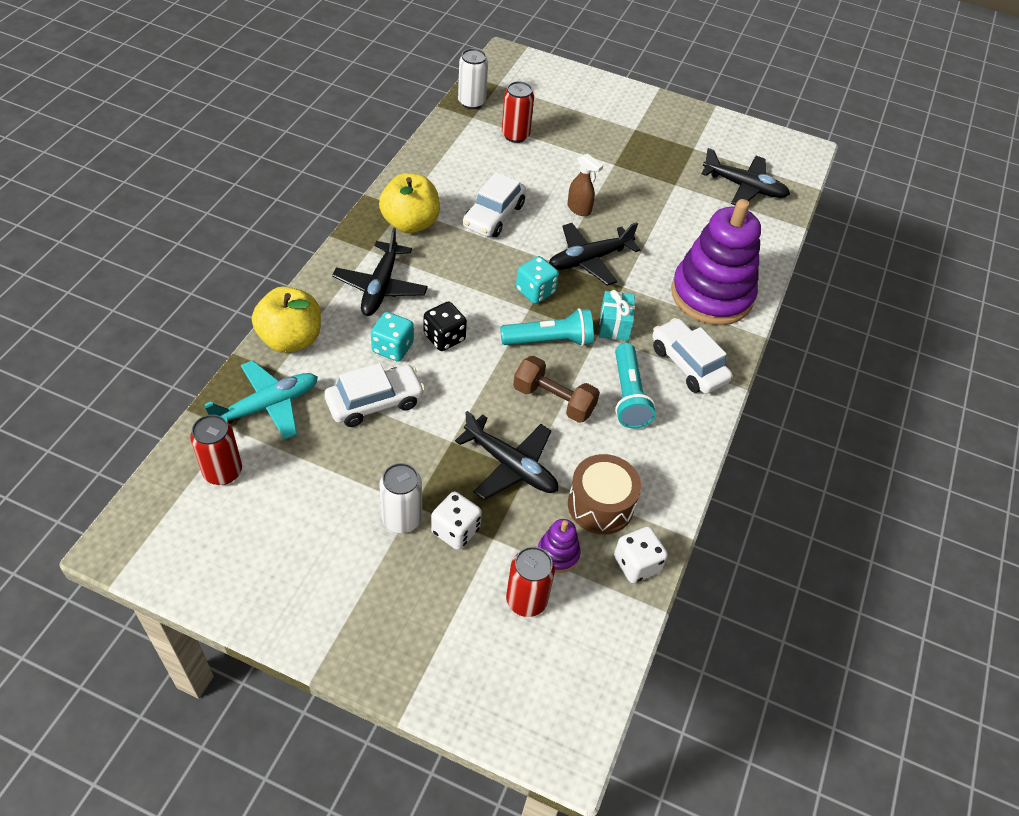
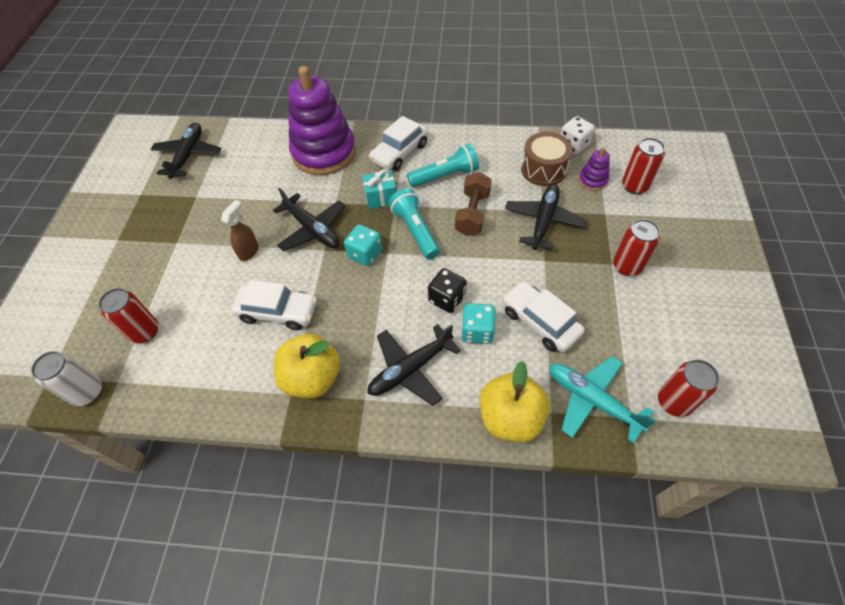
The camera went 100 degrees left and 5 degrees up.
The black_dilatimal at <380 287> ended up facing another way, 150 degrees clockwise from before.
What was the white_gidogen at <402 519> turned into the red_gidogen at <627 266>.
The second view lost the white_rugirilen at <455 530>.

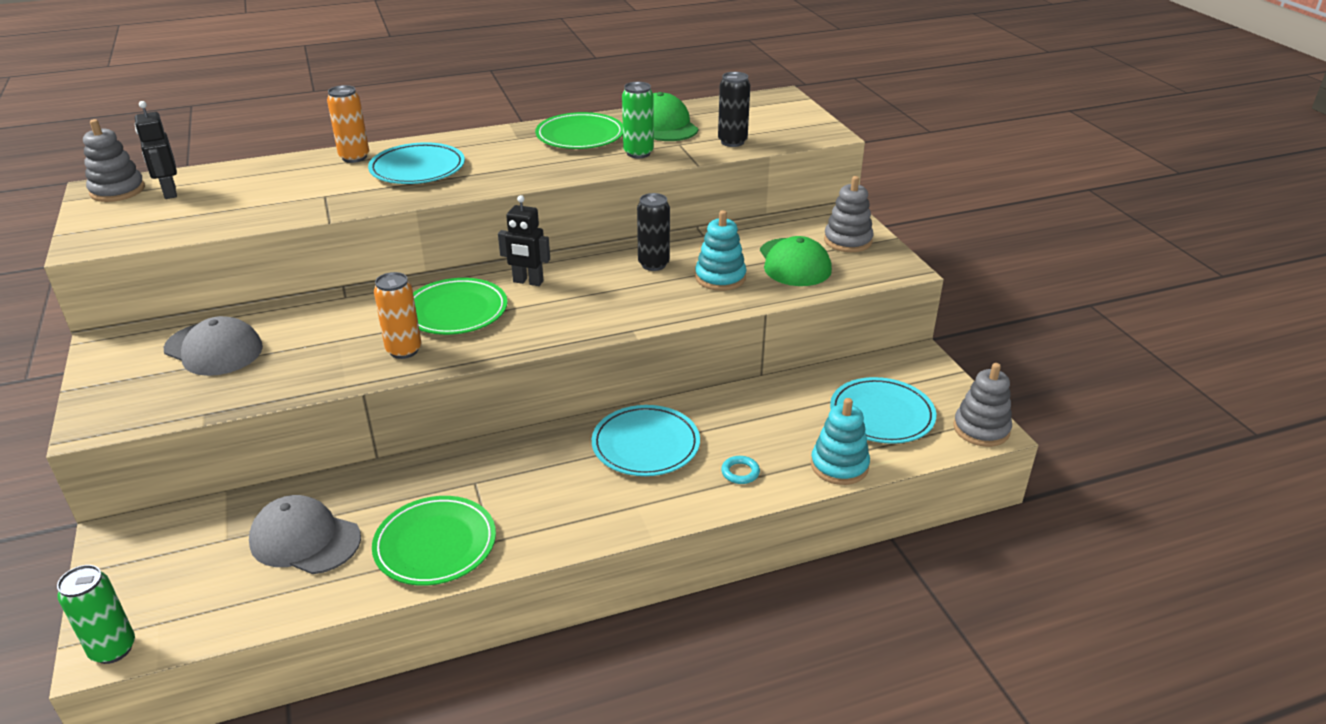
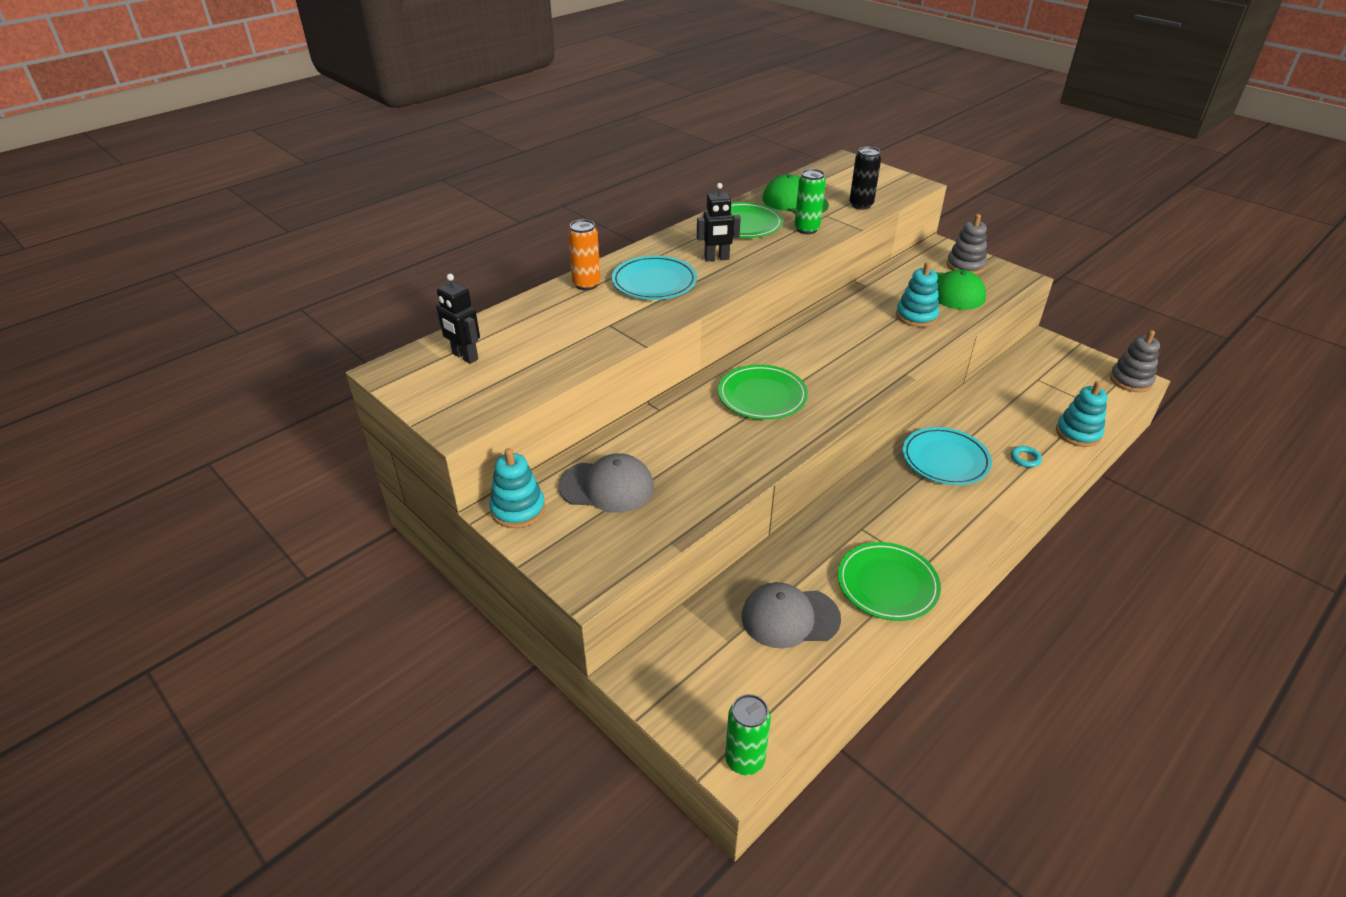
The camera went 25 degrees left and 5 degrees up.
The second view lost the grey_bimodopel at <117 190>.
The second view lost the orange_gidogen at <404 350>.
The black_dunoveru ended up elsewhere, having gone from <528 282> to <716 258>.
The second view lost the black_gidogen at <653 264>.
The second view lost the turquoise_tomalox at <881 415>.
The second view gained the turquoise_bimodopel at <518 509>.

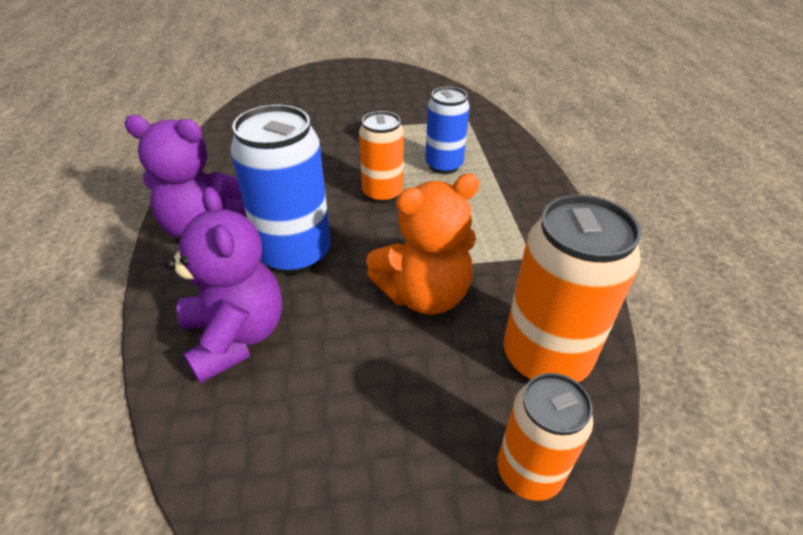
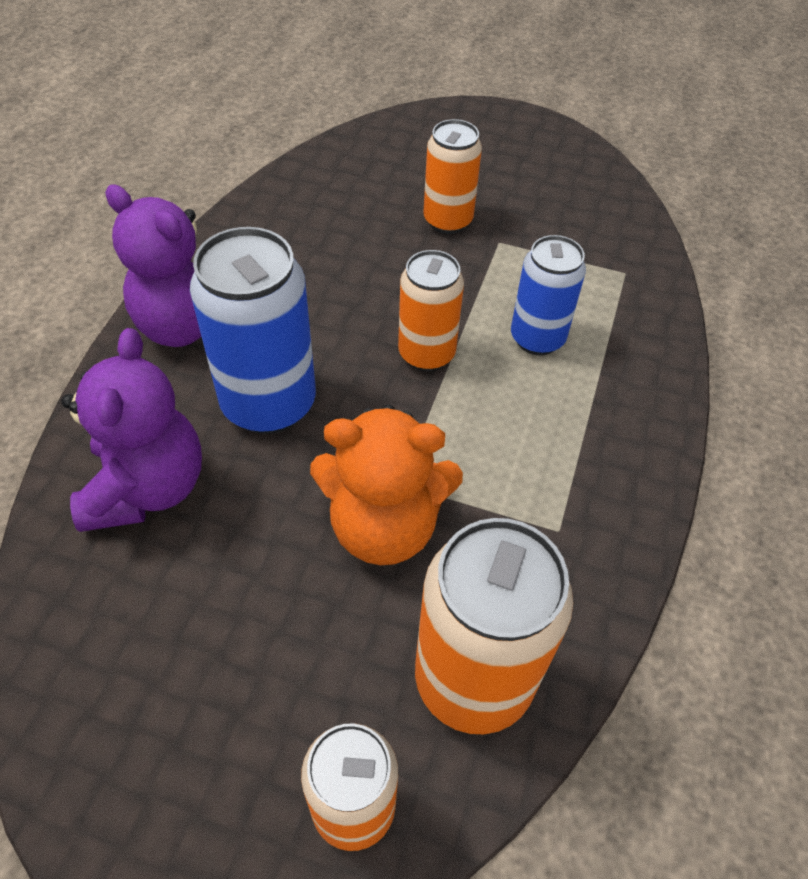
The camera went 25 degrees right and 10 degrees up.
The second view gained the orange_gidogen at <447 221>.

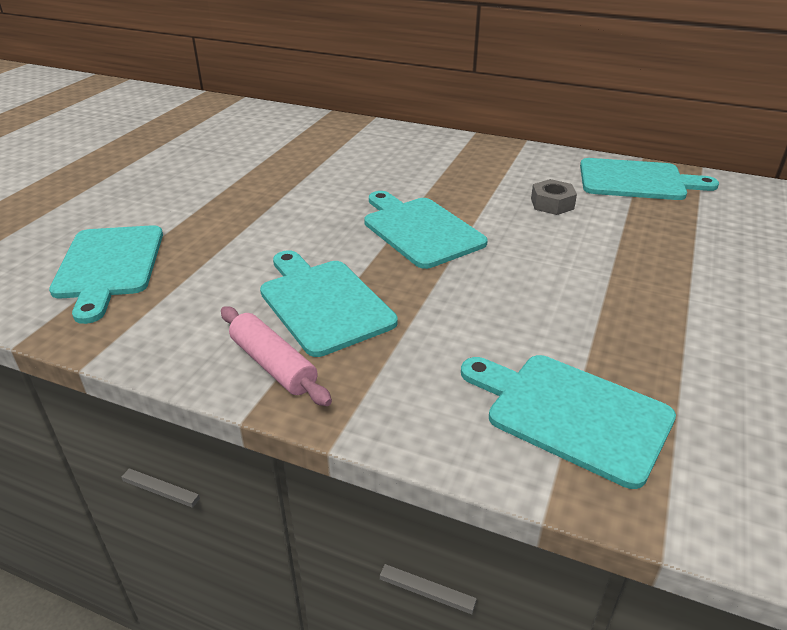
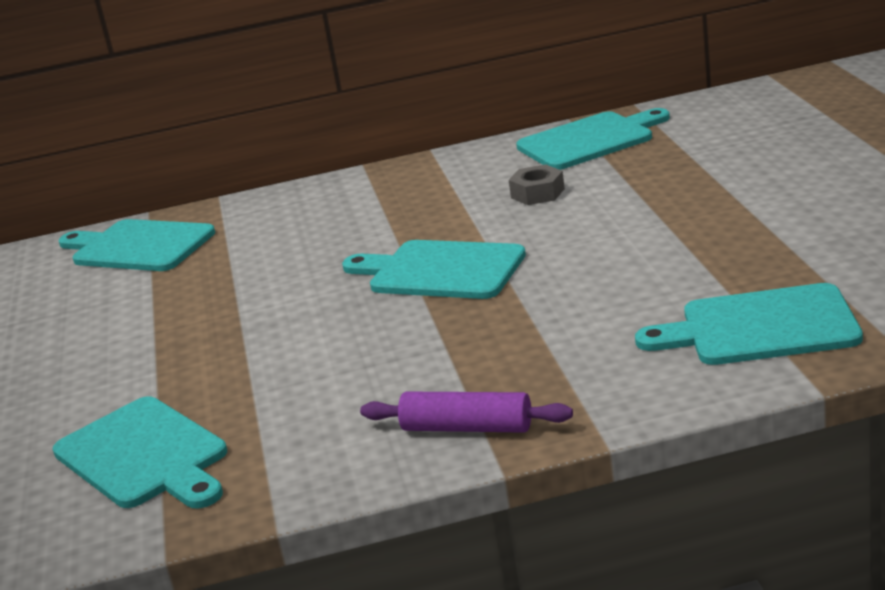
The camera went 30 degrees left and 10 degrees down.
What was the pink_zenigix at <273 365> turned into the purple_zenigix at <467 428>.
The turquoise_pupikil ended up elsewhere, having gone from <323 303> to <138 246>.

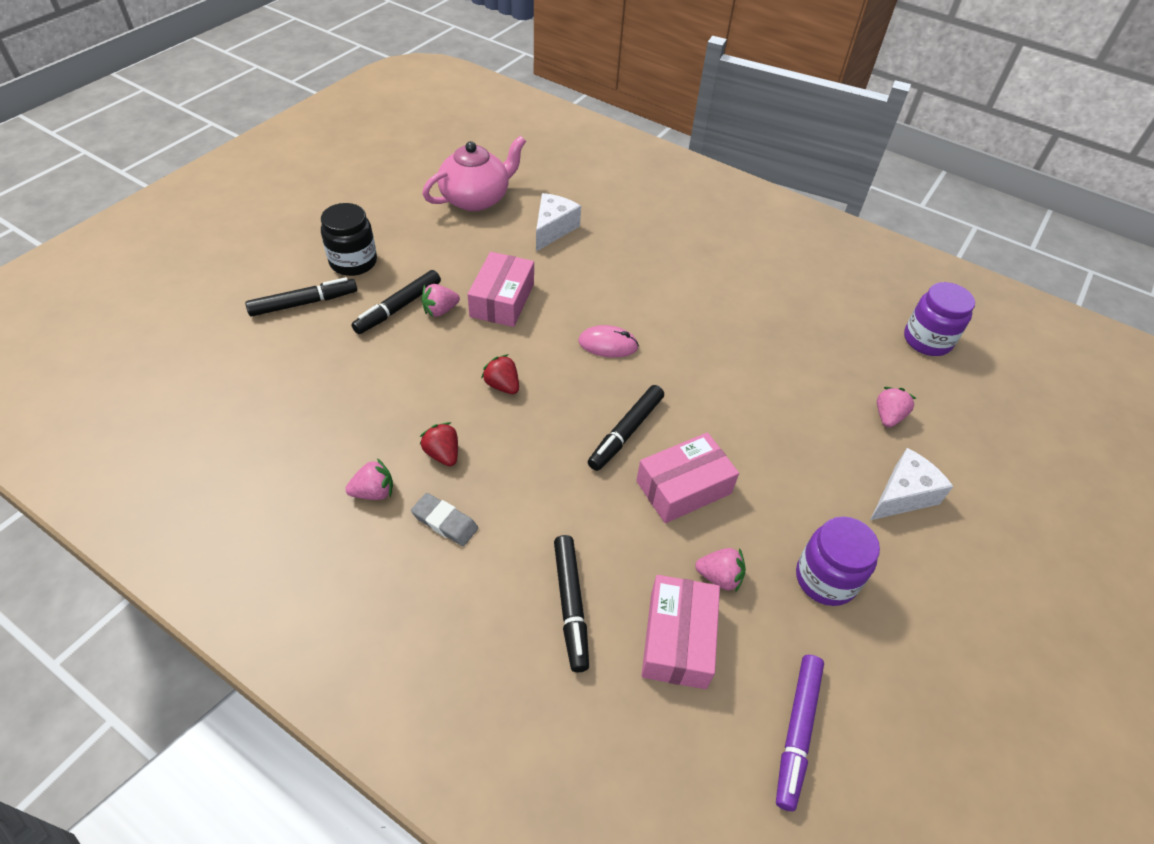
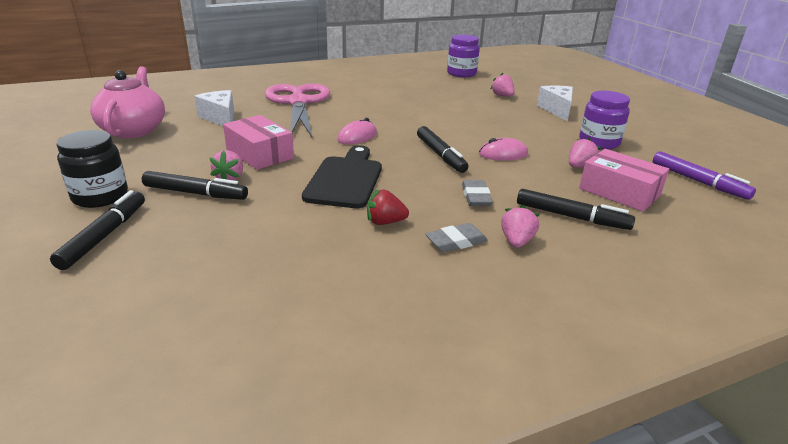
The camera went 55 degrees left and 20 degrees down.
The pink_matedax ended up elsewhere, having gone from <374 492> to <516 241>.
The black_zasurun at <398 307> ended up facing another way, 60 degrees counterclockwise from before.
Where the red_matedax stood at <502 385>, the black_pupikil came to stand at <345 179>.
Where the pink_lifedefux stood at <683 487>, the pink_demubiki came to stand at <503 154>.
The second view gained the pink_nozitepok at <298 102>.
The second view gained the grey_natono at <476 197>.

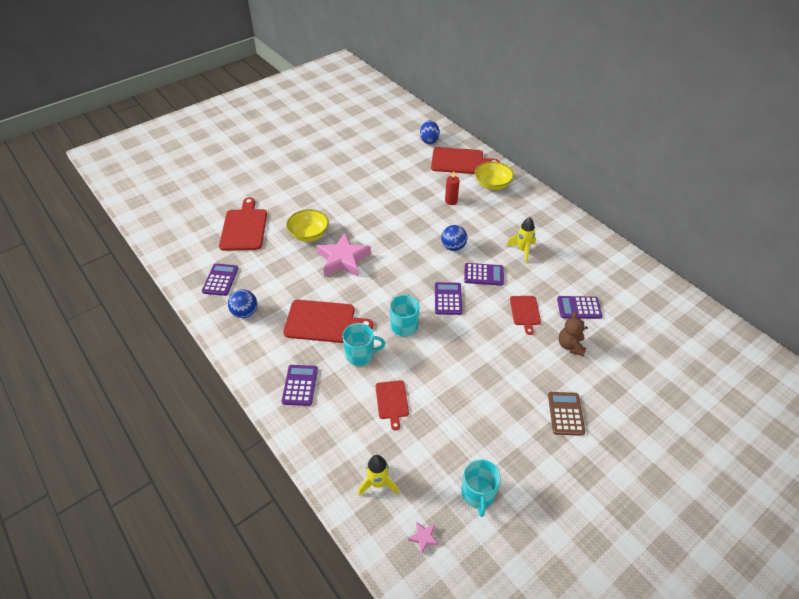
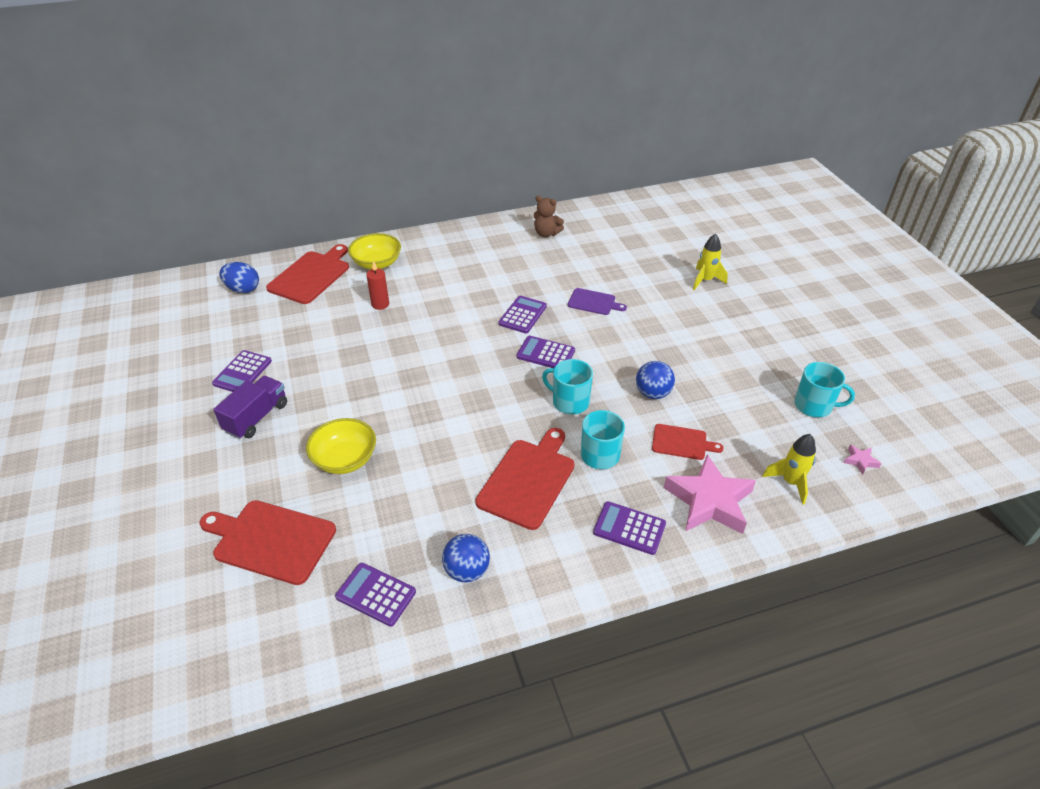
The camera went 70 degrees left and 5 degrees down.
The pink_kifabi ended up elsewhere, having gone from <343 259> to <709 501>.
The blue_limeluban ended up elsewhere, having gone from <453 247> to <652 393>.
The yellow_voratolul ended up elsewhere, having gone from <522 250> to <705 280>.
What was the red_pupikil at <525 312> turned into the purple_pupikil at <593 302>.
The second view lost the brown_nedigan at <565 413>.
The purple_nedigan ended up elsewhere, having gone from <579 308> to <242 372>.
The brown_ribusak ended up elsewhere, having gone from <570 345> to <546 233>.
The second view gained the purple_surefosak at <256 417>.

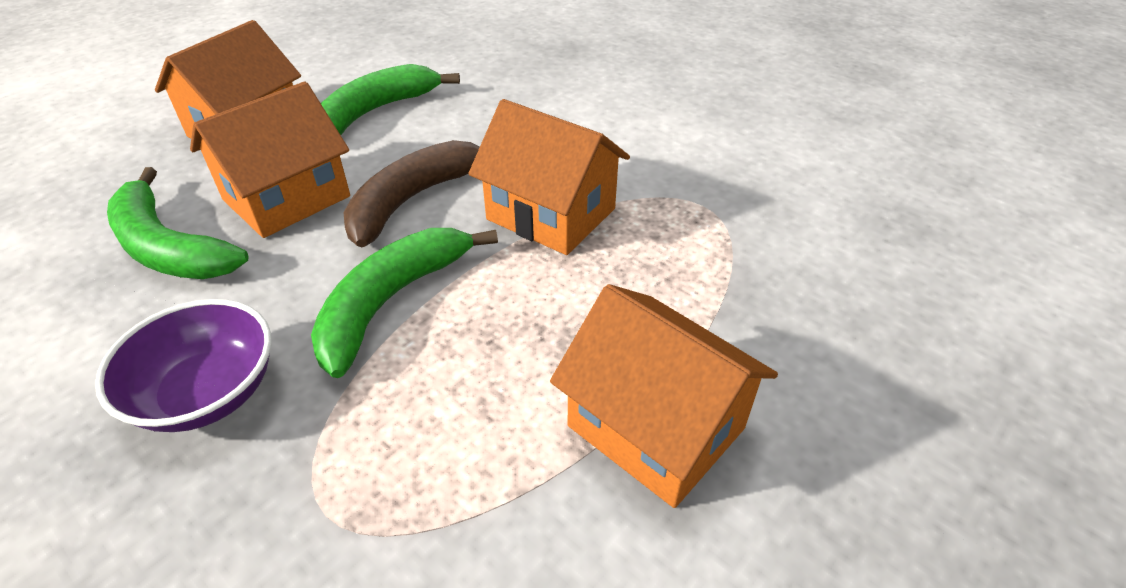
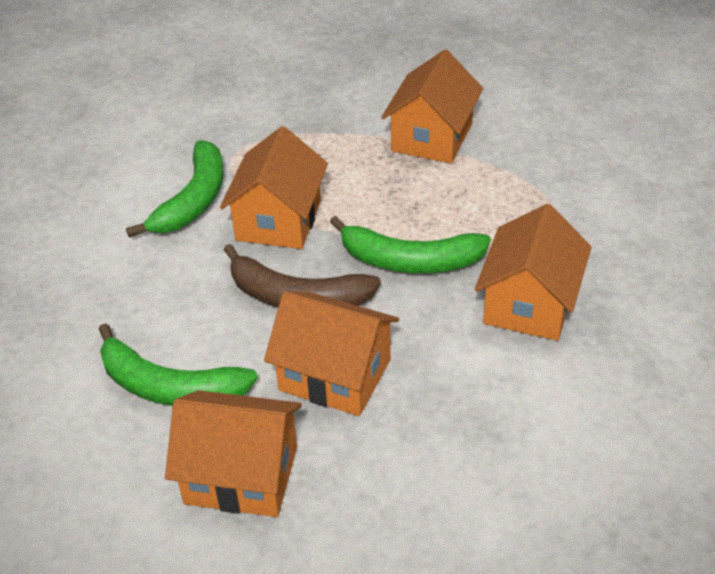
The camera went 110 degrees left and 0 degrees up.
Where the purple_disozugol stood at <208 393>, the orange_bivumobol came to stand at <529 303>.
The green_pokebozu ended up elsewhere, having gone from <169 247> to <193 200>.

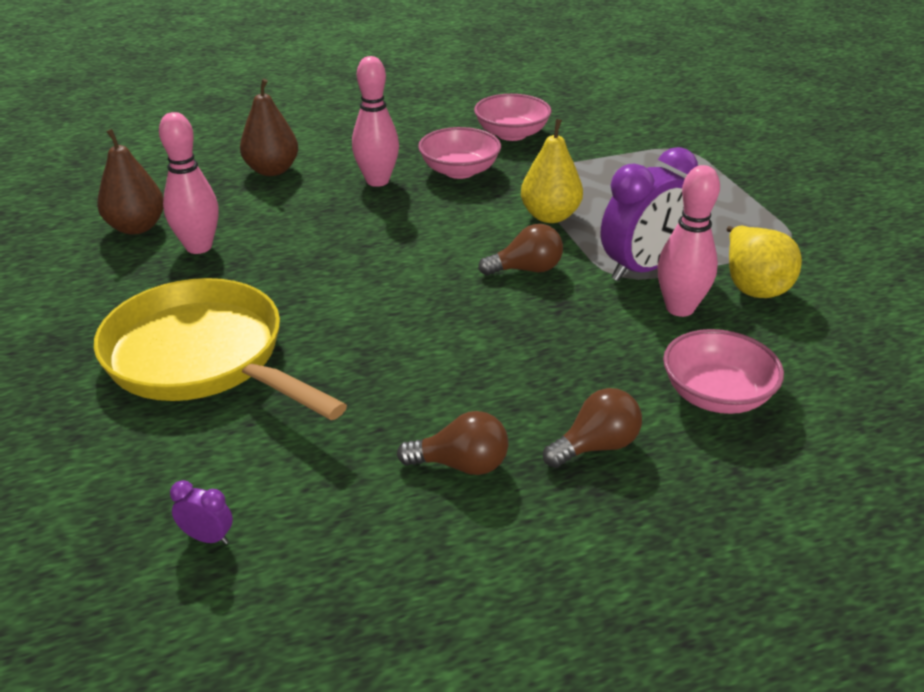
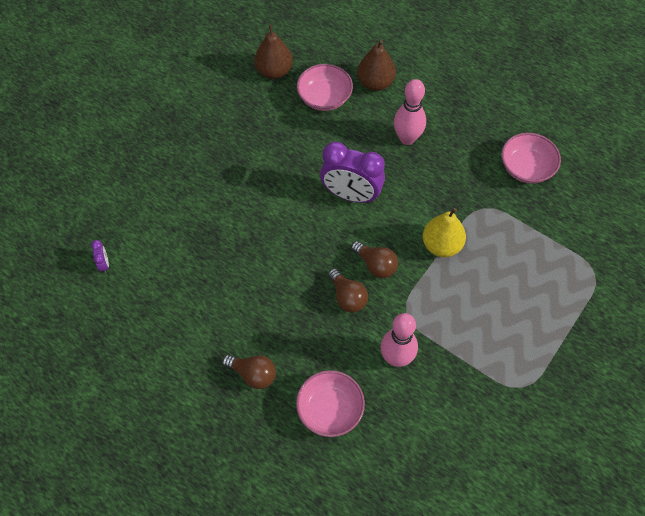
The camera went 55 degrees right and 25 degrees up.
The second view lost the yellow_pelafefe at <203 358>.
The second view lost the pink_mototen at <199 247>.
The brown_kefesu ended up elsewhere, having gone from <461 464> to <347 297>.
The pink_disozugol ended up elsewhere, having gone from <459 171> to <324 98>.
The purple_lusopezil ended up elsewhere, having gone from <642 269> to <351 195>.
The second view lost the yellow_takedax at <753 286>.

